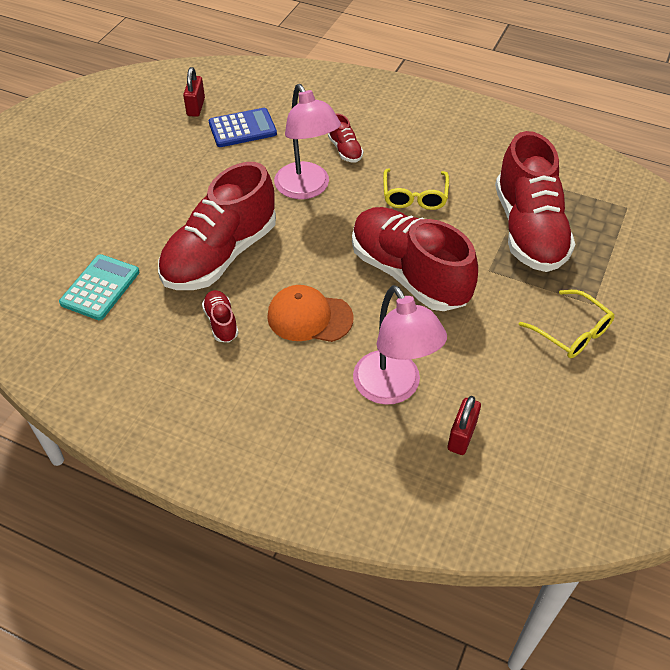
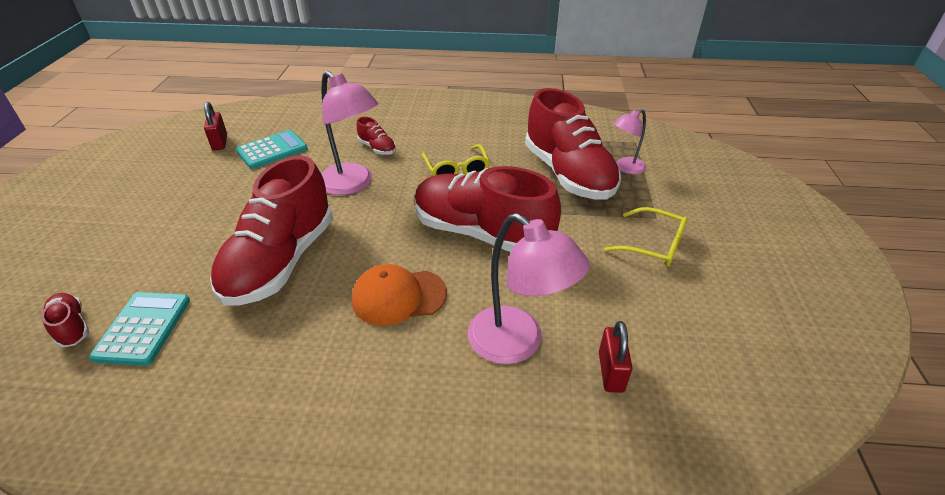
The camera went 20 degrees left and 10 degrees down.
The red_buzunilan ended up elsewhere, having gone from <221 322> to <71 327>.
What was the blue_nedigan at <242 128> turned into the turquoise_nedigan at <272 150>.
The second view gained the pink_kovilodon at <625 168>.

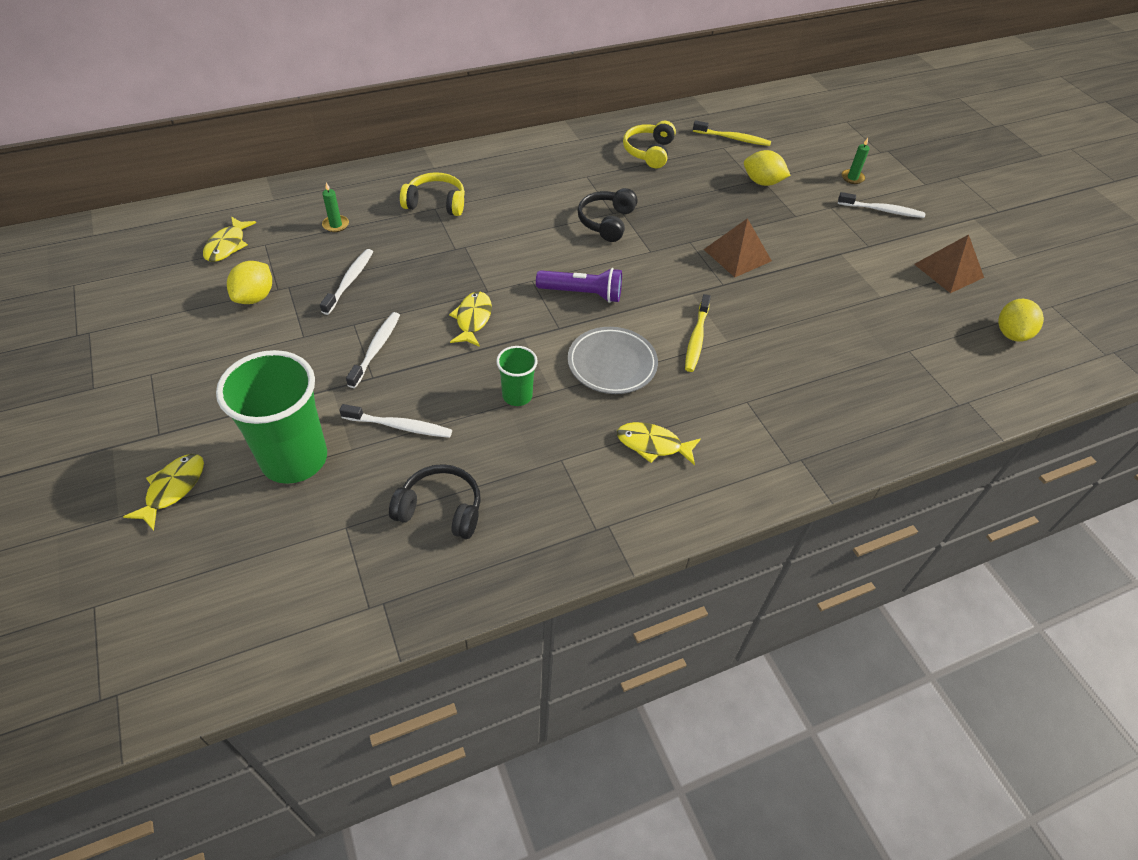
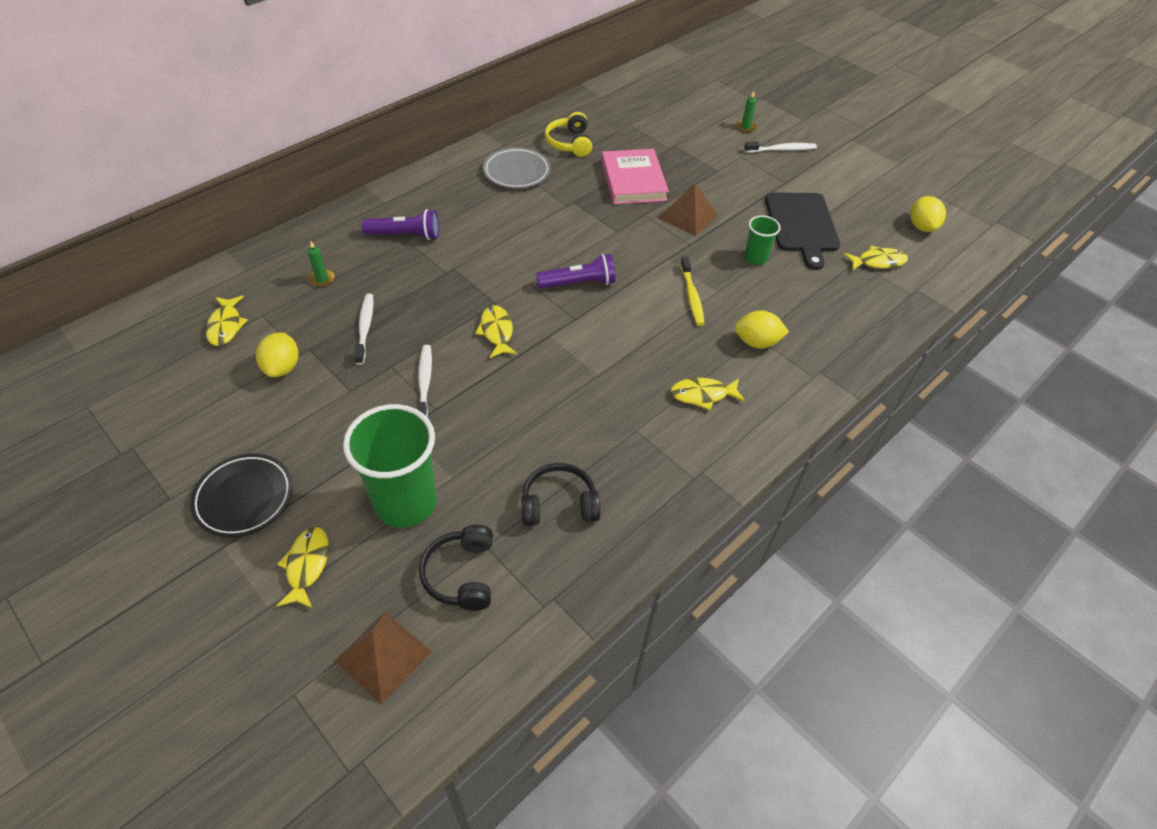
The camera went 20 degrees left and 0 degrees up.
The second view lost the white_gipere at <399 426>.
Where the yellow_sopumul stood at <436 203>, the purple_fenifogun came to stand at <405 235>.
The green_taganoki ended up elsewhere, having gone from <517 396> to <755 258>.
The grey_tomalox ended up elsewhere, having gone from <612 364> to <517 172>.
The black_sopumul ended up elsewhere, having gone from <606 222> to <461 574>.
The second view lost the yellow_gipere at <733 138>.
The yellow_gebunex ended up elsewhere, having gone from <762 182> to <756 342>.
The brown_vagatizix ended up elsewhere, having gone from <948 270> to <383 656>.
The second view gained the black_tomalox at <244 498>.
The second view gained the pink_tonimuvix at <633 180>.
The second view gained the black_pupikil at <802 225>.
The second view gained the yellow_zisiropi at <878 262>.

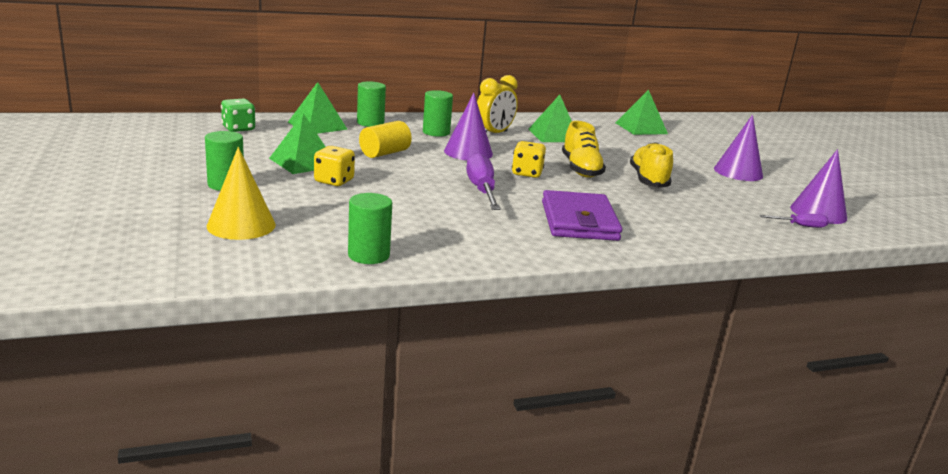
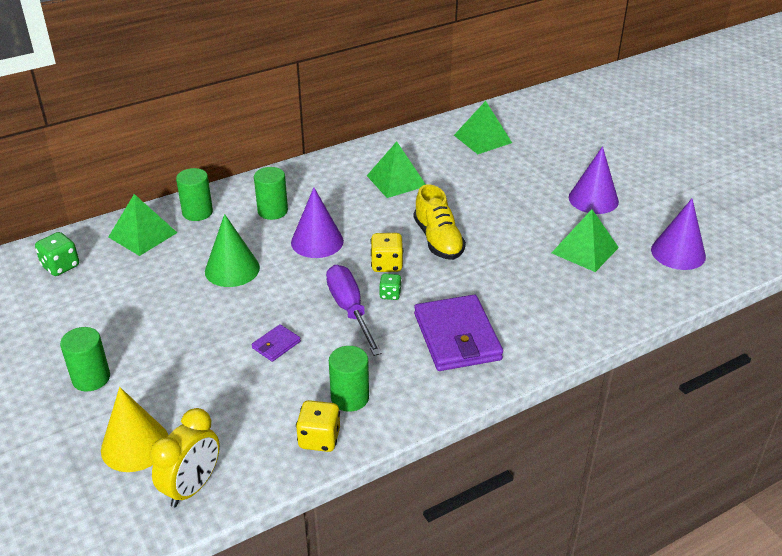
The camera went 10 degrees left and 15 degrees up.
The green_vagatizix ended up elsewhere, having gone from <303 162> to <585 250>.
The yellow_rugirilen ended up elsewhere, having gone from <334 181> to <319 439>.
The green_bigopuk ended up elsewhere, having gone from <368 255> to <350 398>.
Where the yellow_bigopuk stood at <385 153>, the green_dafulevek came to stand at <232 269>.
The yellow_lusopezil ended up elsewhere, having gone from <494 133> to <192 487>.
The second view lost the yellow_buzunilan at <648 180>.
The second view lost the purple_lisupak at <800 226>.
The second view gained the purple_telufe at <276 345>.
The second view gained the green_rugirilen at <390 294>.

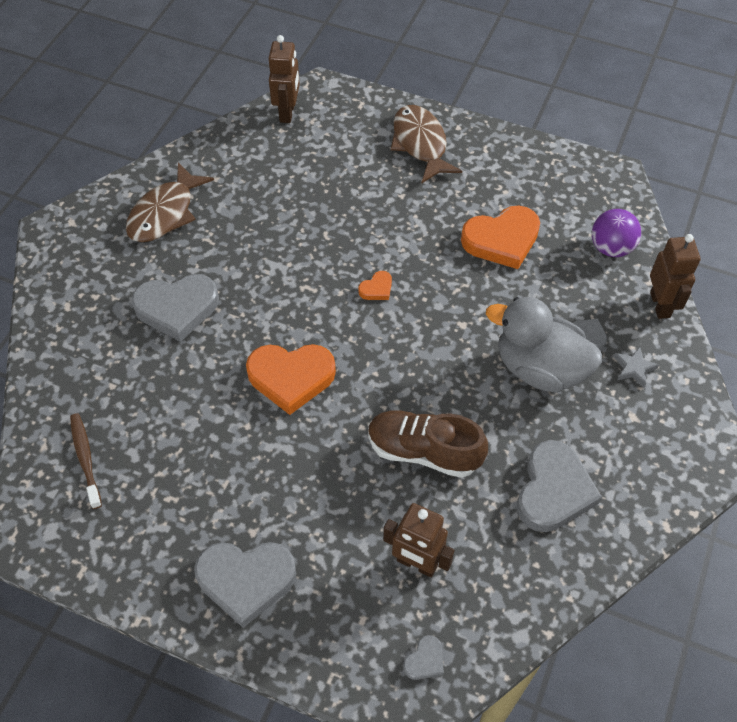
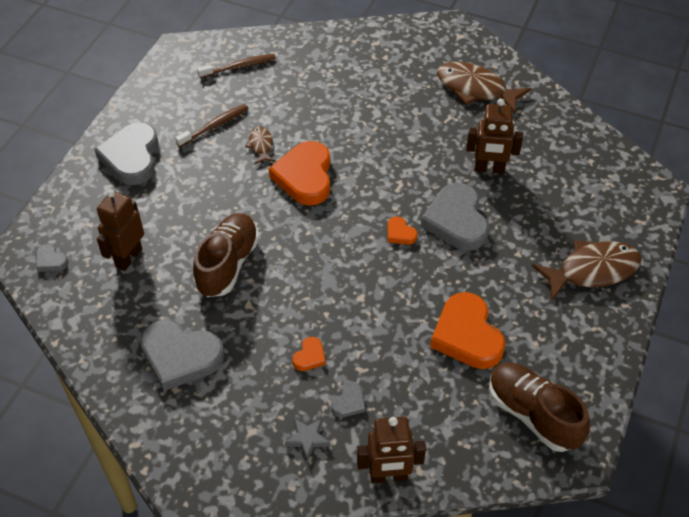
The camera went 90 degrees right and 5 degrees down.
The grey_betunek ended up elsewhere, having gone from <177 308> to <456 221>.
The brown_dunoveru ended up elsewhere, having gone from <287 112> to <489 169>.
Where the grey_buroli stood at <539 368>, the orange_betunek came to stand at <309 356>.
The second view lost the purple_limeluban at <611 248>.
The second view gained the brown_gipere at <214 126>.
The second view gained the brown_zisiropi at <261 145>.
The second view gained the brown_buzunilan at <533 414>.

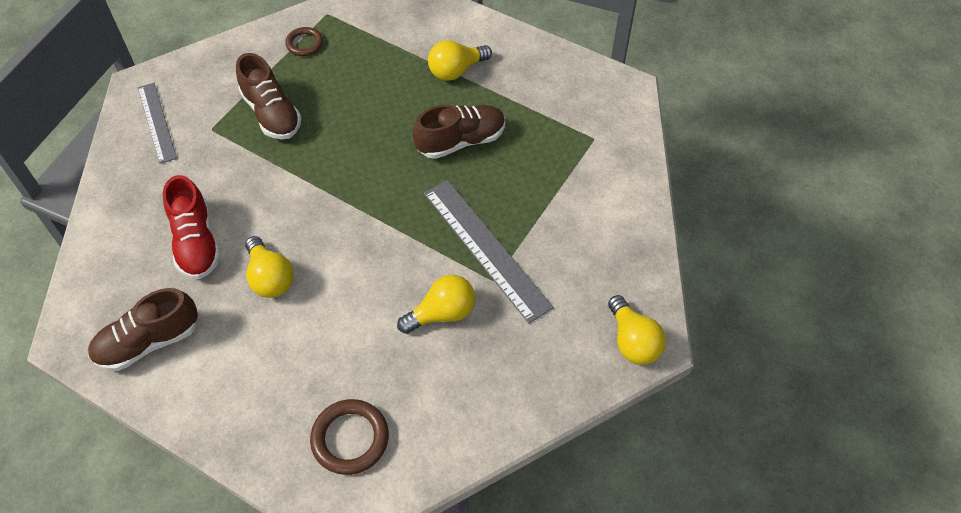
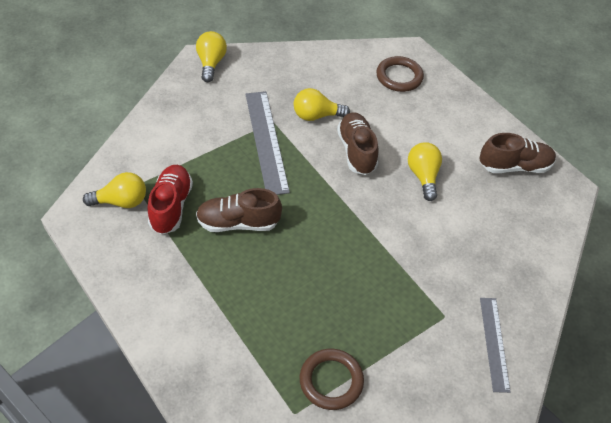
The camera went 160 degrees left and 5 degrees down.
The red_buzunilan ended up elsewhere, having gone from <196 242> to <171 206>.
The brown_buzunilan ended up elsewhere, having gone from <272 113> to <356 151>.
The size of the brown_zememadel at <304 44> changed by a factor of 1.59.
The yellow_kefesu ended up elsewhere, having gone from <456 70> to <121 201>.

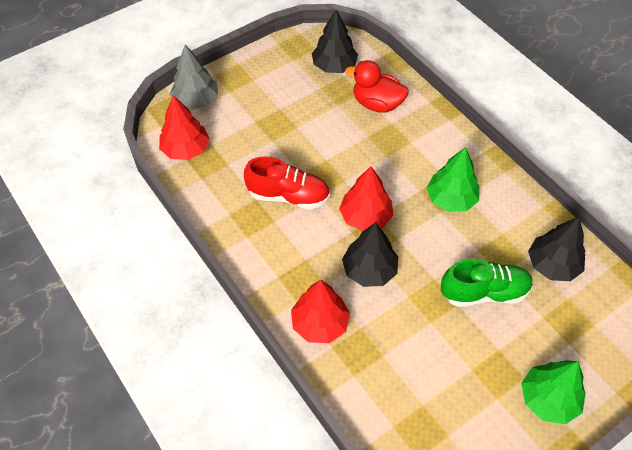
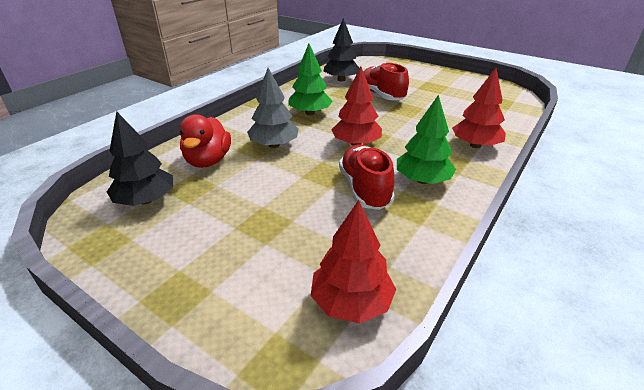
The camera went 110 degrees left and 20 degrees down.
The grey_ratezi ended up elsewhere, having gone from <196 100> to <274 145>.
The second view lost the black_ratezi at <369 270>.
What was the green_buzunilan at <484 292> turned into the red_buzunilan at <382 95>.
The green_ratezi ended up elsewhere, having gone from <548 399> to <422 180>.

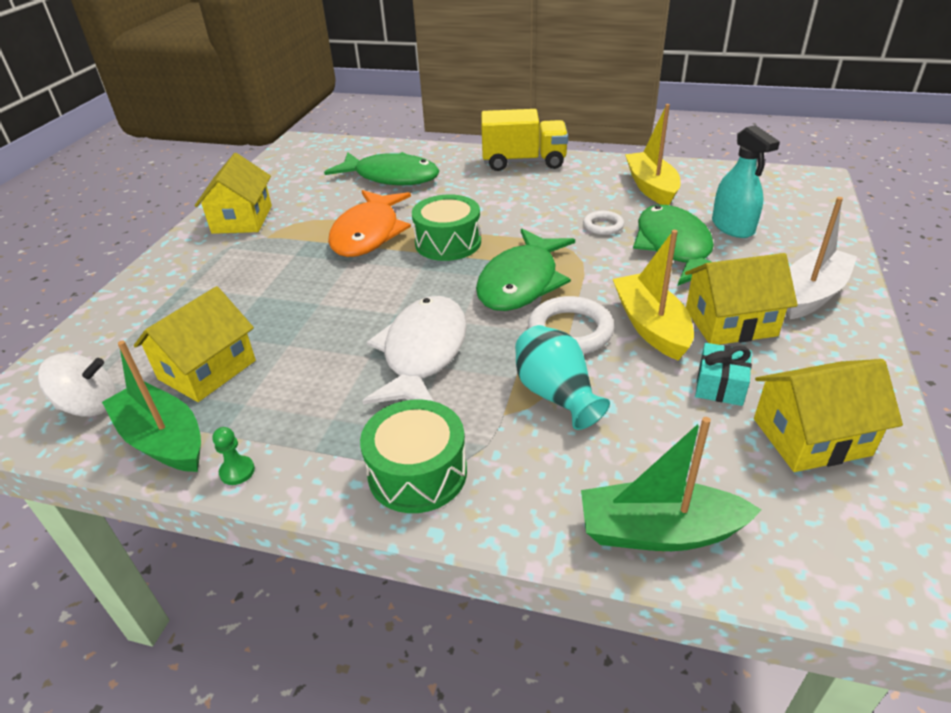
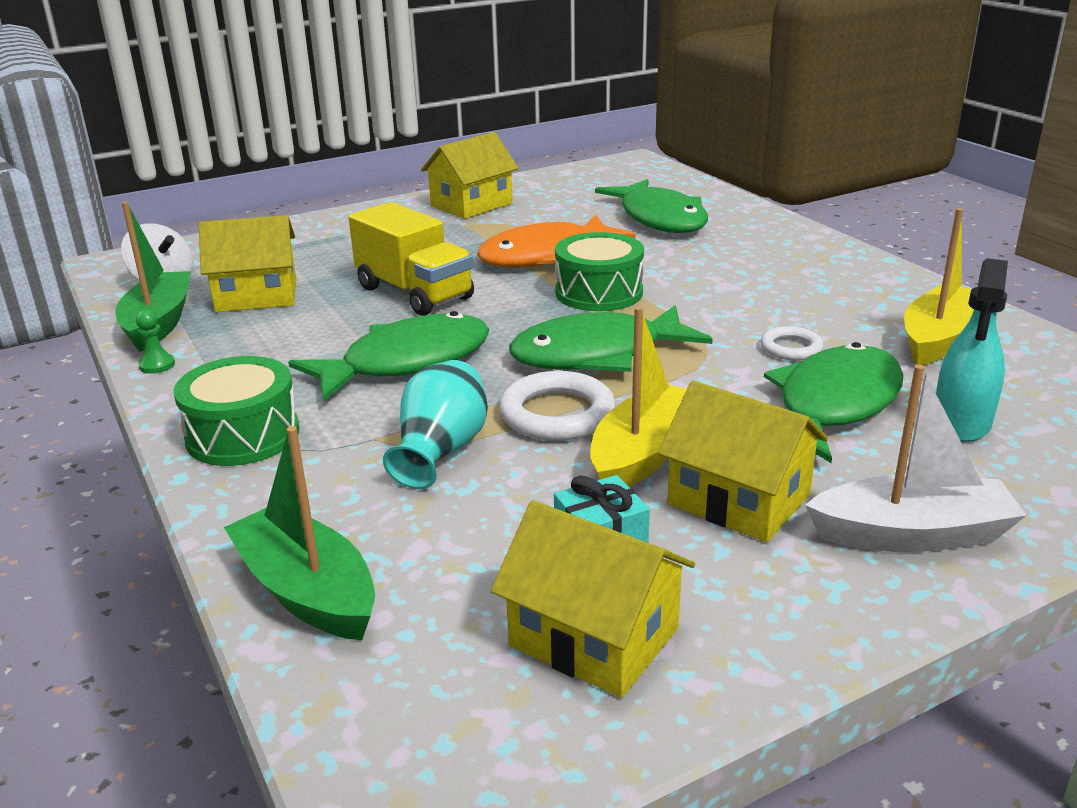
The camera went 45 degrees right and 10 degrees down.
What was the white_zisiropi at <423 353> turned into the green_zisiropi at <406 362>.
The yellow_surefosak ended up elsewhere, having gone from <524 162> to <414 293>.

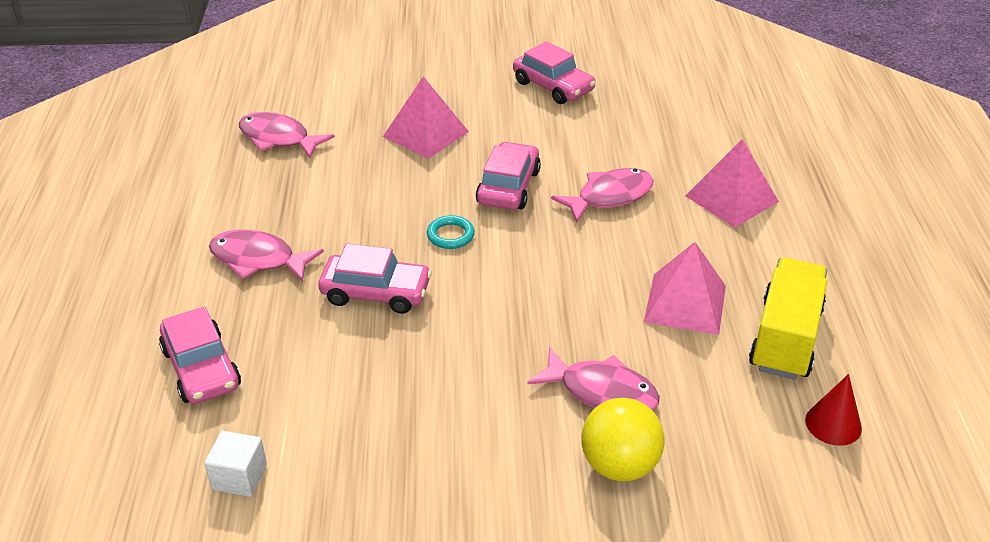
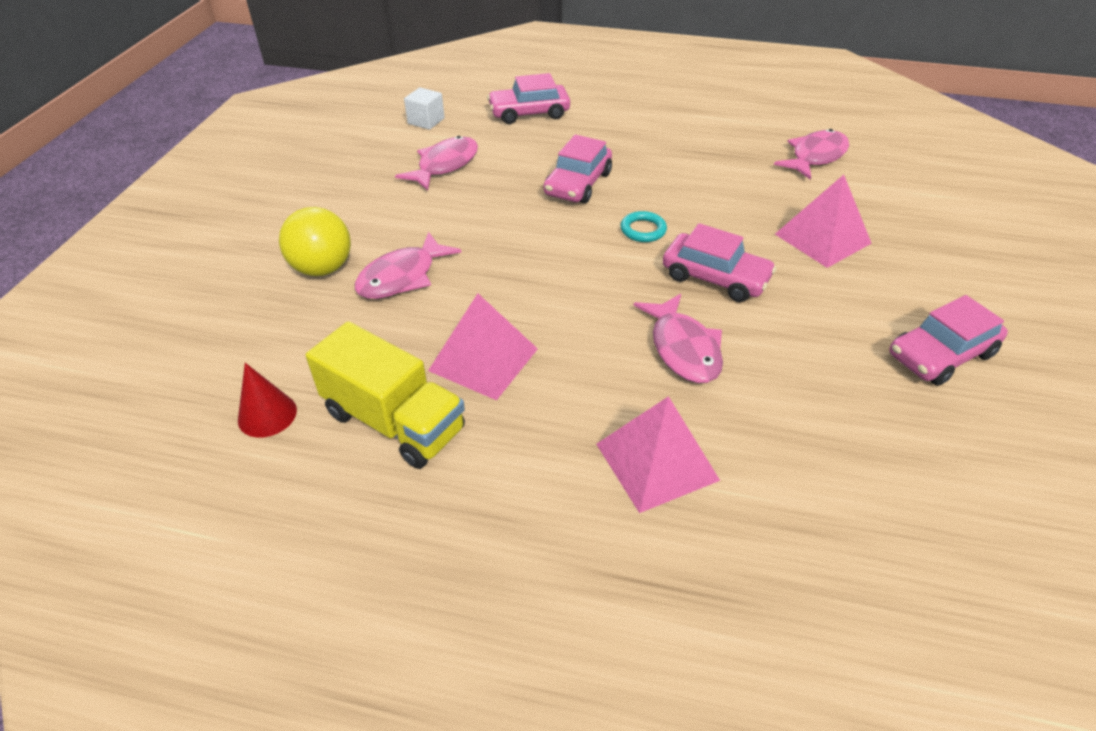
The camera went 105 degrees right and 5 degrees up.
The pink_zisiropi ended up elsewhere, having gone from <258 259> to <445 165>.

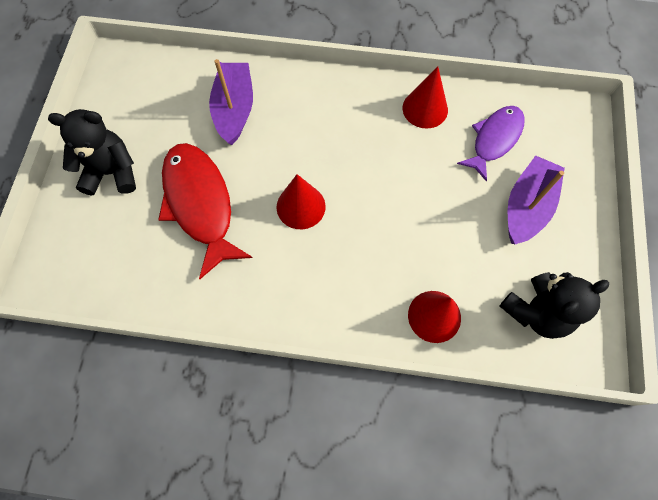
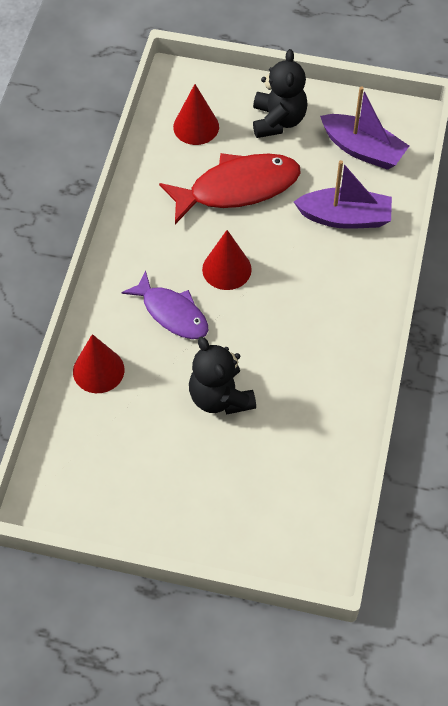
The camera went 95 degrees right and 10 degrees down.
The red_dafulevek ended up elsewhere, having gone from <425 108> to <196 126>.
The purple_zisiropi ended up elsewhere, having gone from <494 140> to <172 313>.
The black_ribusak ended up elsewhere, having gone from <536 312> to <220 397>.
The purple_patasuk ended up elsewhere, having gone from <527 206> to <362 150>.

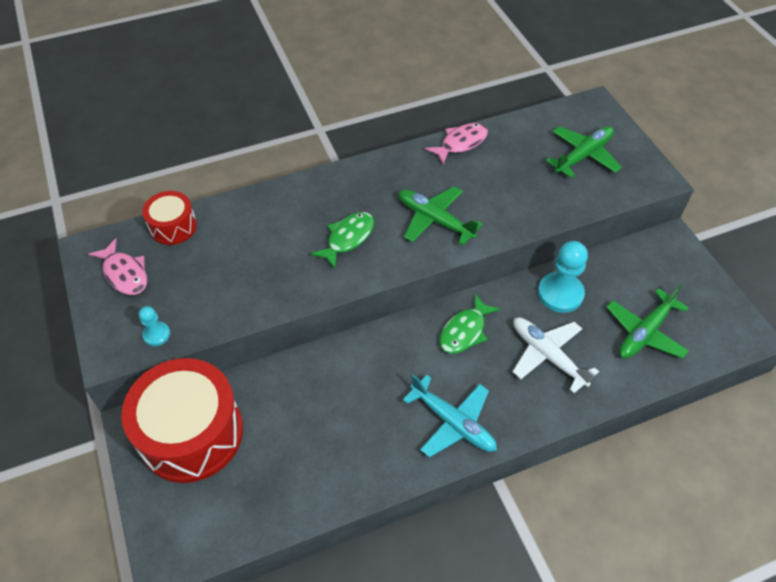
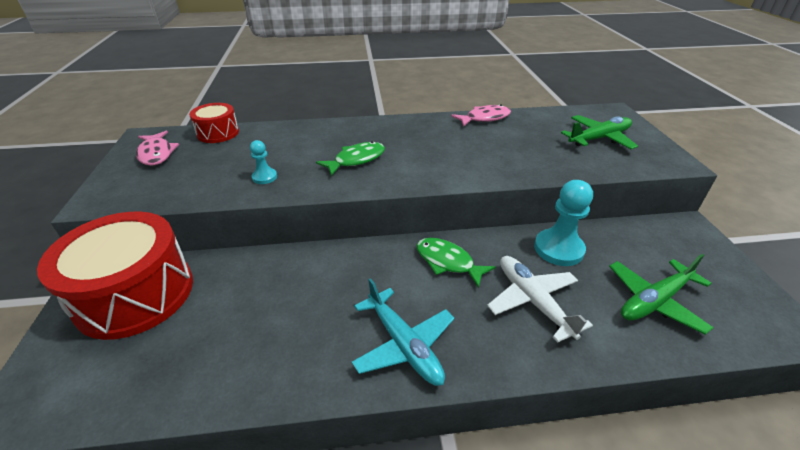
The camera went 15 degrees right and 15 degrees down.
The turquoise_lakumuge ended up elsewhere, having gone from <156 334> to <264 177>.
The second view lost the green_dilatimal at <435 220>.
The green_zisiropi at <465 331> ended up facing another way, 75 degrees clockwise from before.

